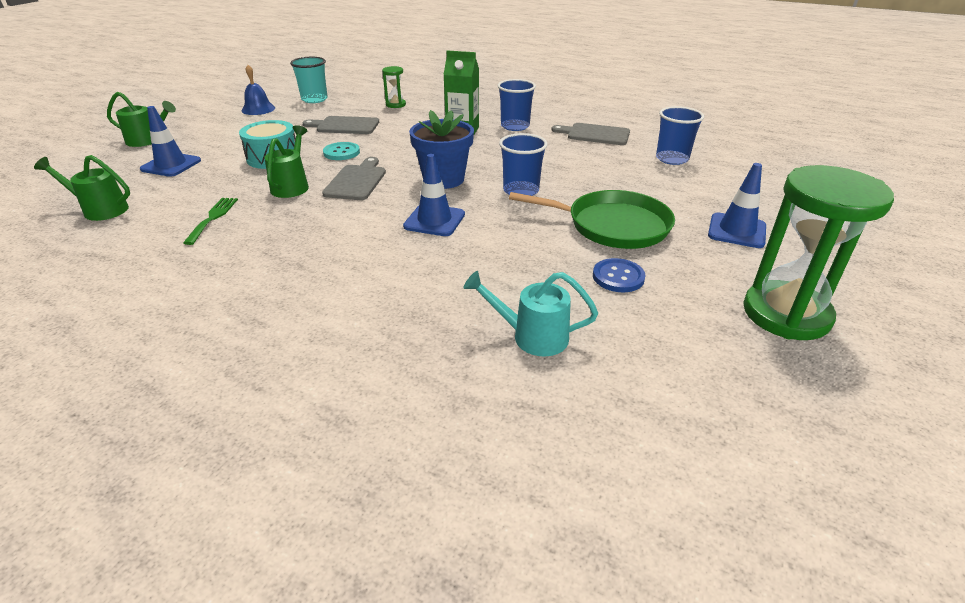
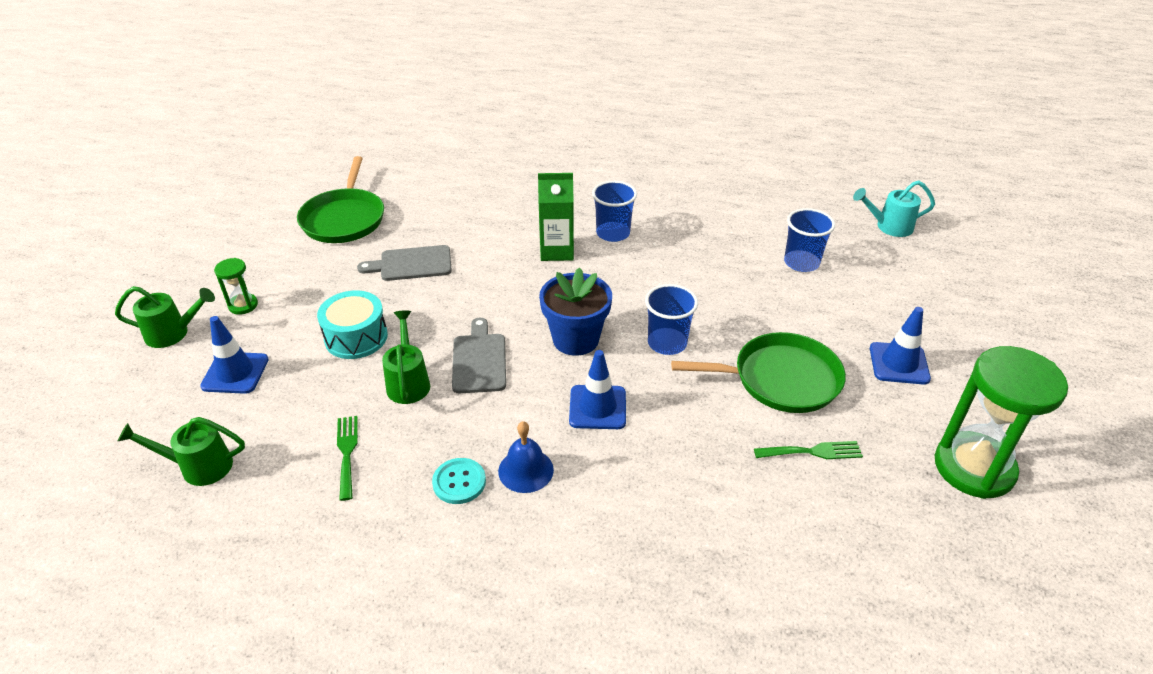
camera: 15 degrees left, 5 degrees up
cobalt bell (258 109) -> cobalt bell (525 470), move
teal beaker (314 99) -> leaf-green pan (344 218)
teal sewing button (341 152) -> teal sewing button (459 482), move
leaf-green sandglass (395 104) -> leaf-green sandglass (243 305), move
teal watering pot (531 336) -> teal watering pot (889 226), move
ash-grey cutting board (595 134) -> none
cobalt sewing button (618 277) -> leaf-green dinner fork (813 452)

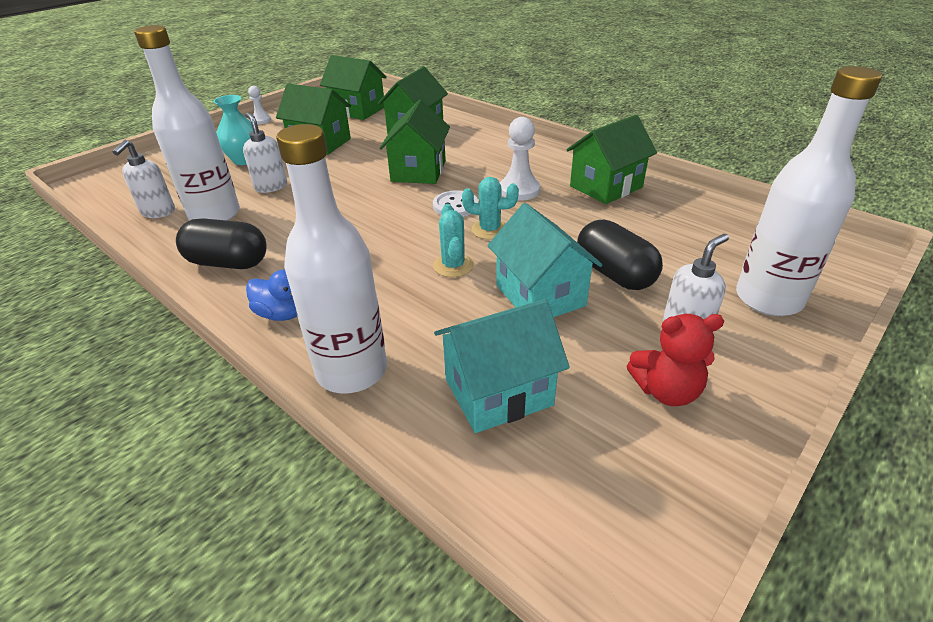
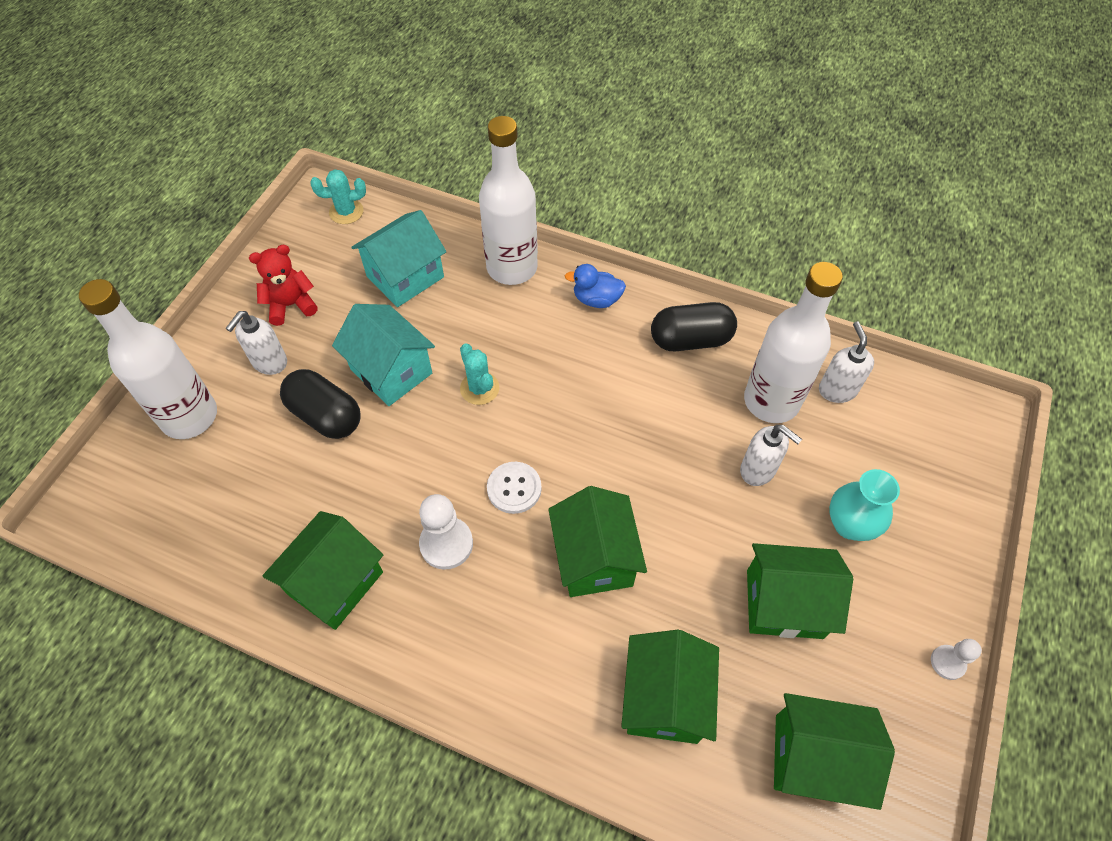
camera: 160 degrees right, 20 degrees up
teal cactus (489 230) -> teal cactus (346 212), move

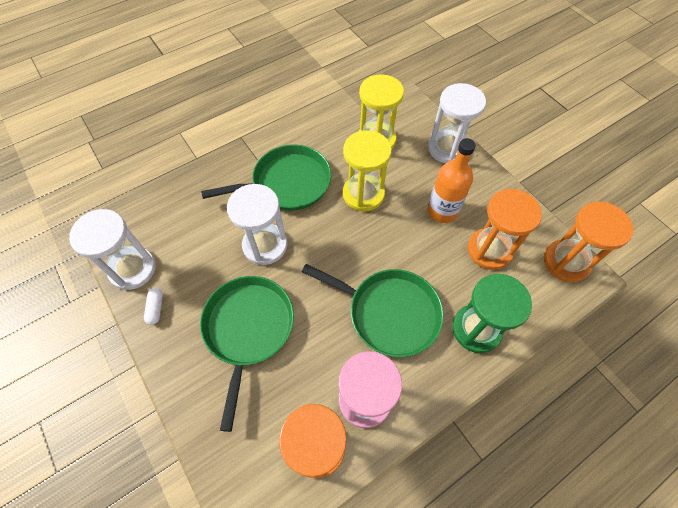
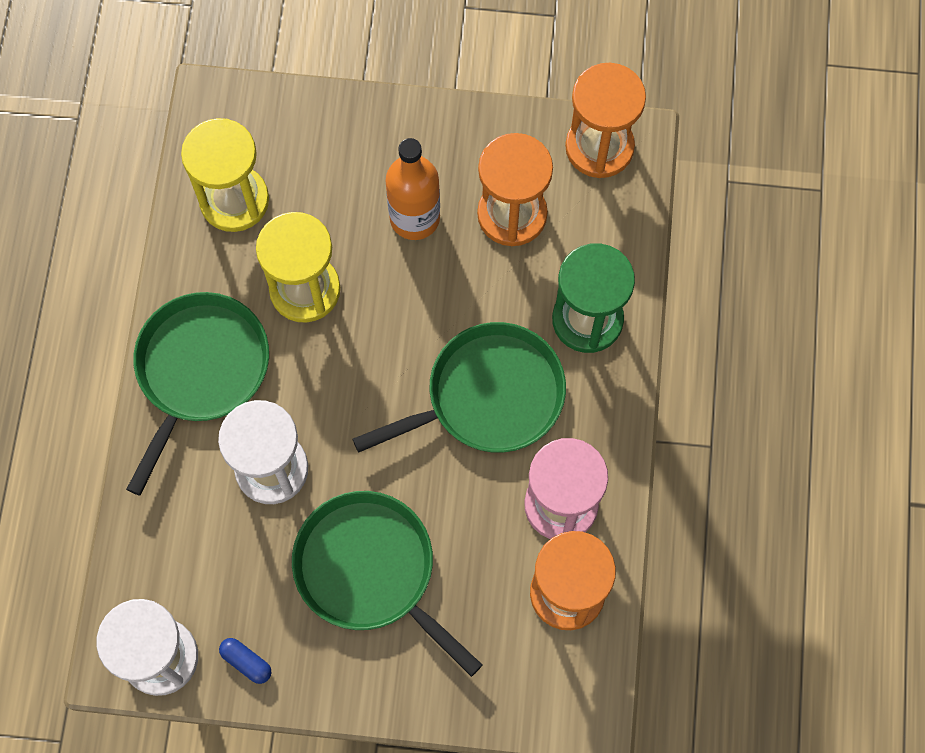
camera: 50 degrees left, 10 degrees up
snow-white capsule (156 308) -> cobalt capsule (246 662)
snow-white sandglass (447 148) -> none

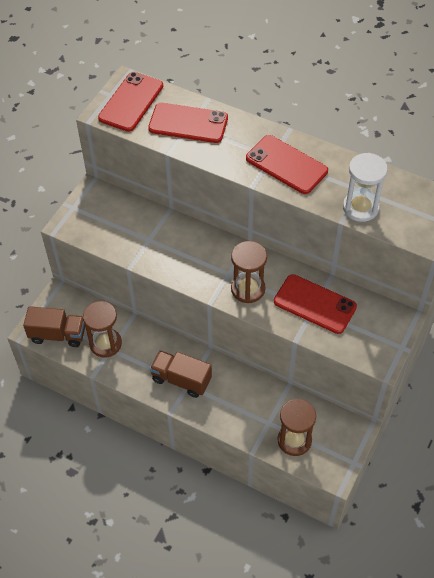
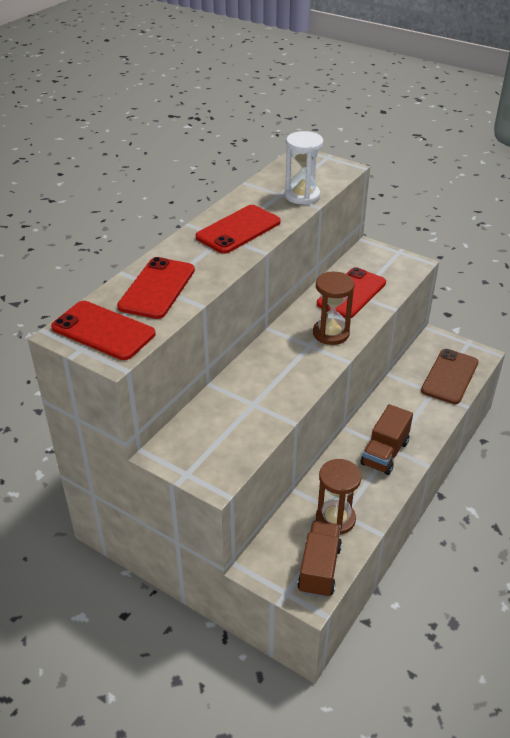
camera: 85 degrees left, 15 degrees down
russet sandglass (294 440) -> russet smartphone (450 376)

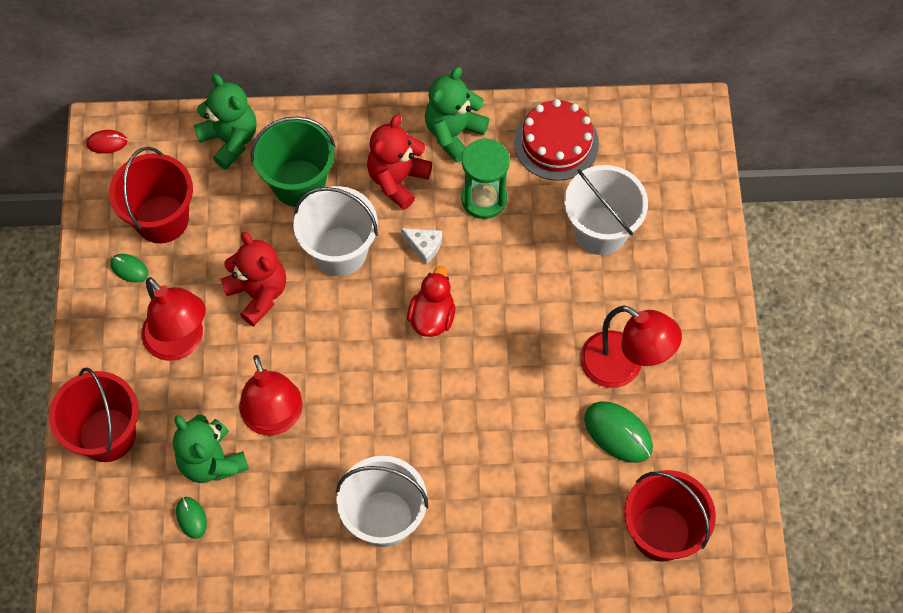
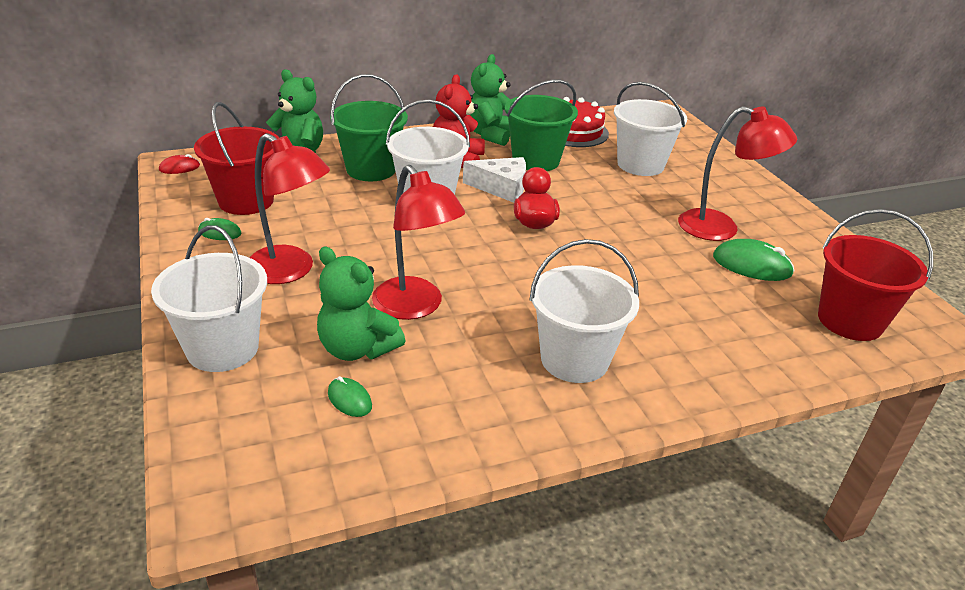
camera: 20 degrees left, 30 degrees down
scarlet sand bucket (107 435) -> snow-white sand bucket (222 348)
scarlet stuffed bear (258 293) -> none
snow-white cheese (424 246) -> snow-white cheese (501 188), x1.63
leaf-green sandglass (484 199) -> leaf-green sand bucket (536 160)

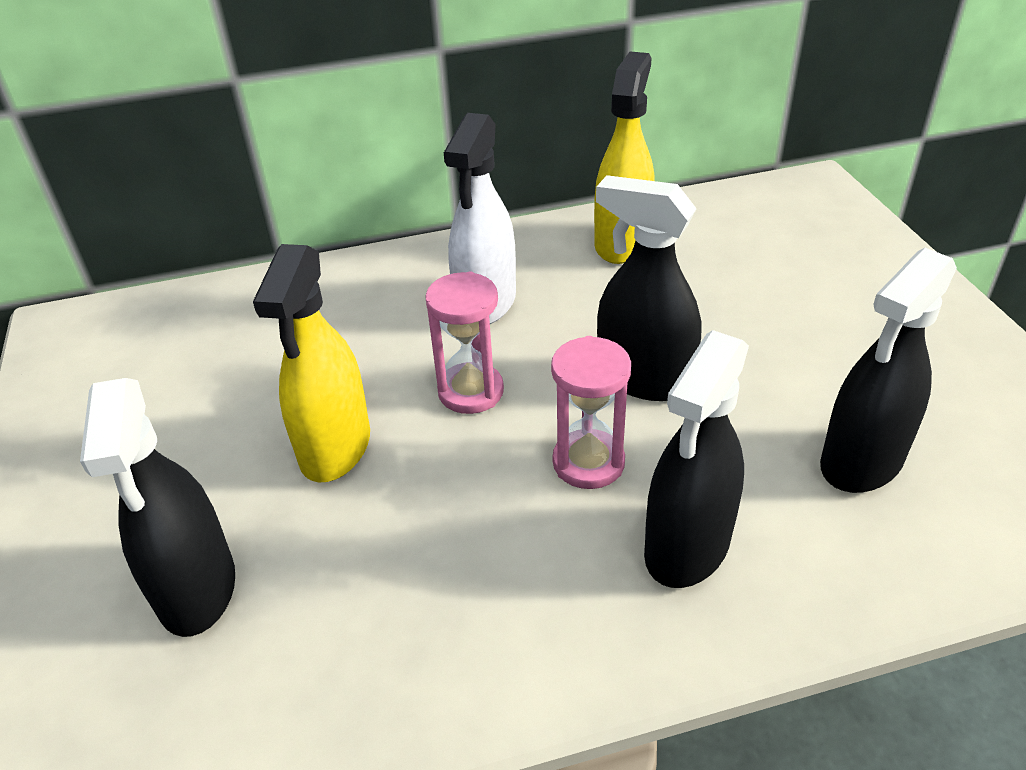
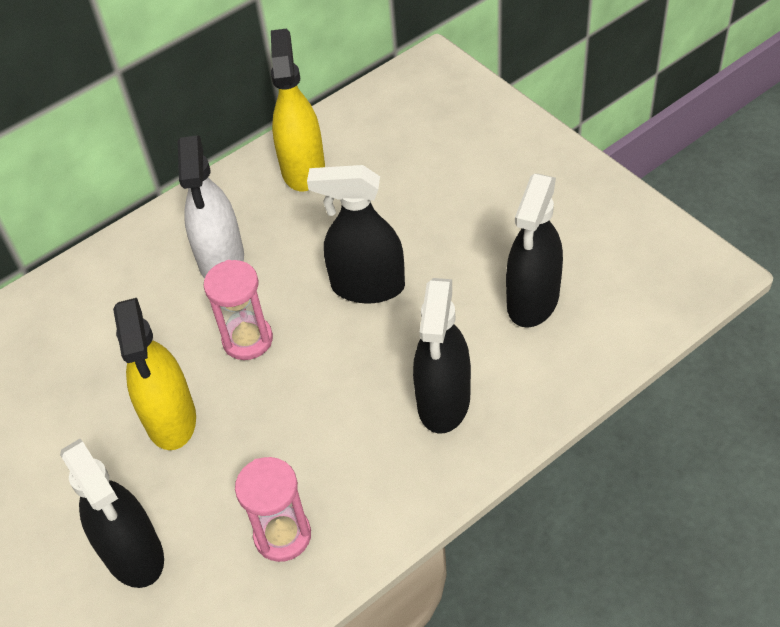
camera: 20 degrees left, 10 degrees up
rosy sandglass (588 462) -> rosy sandglass (282 535), move

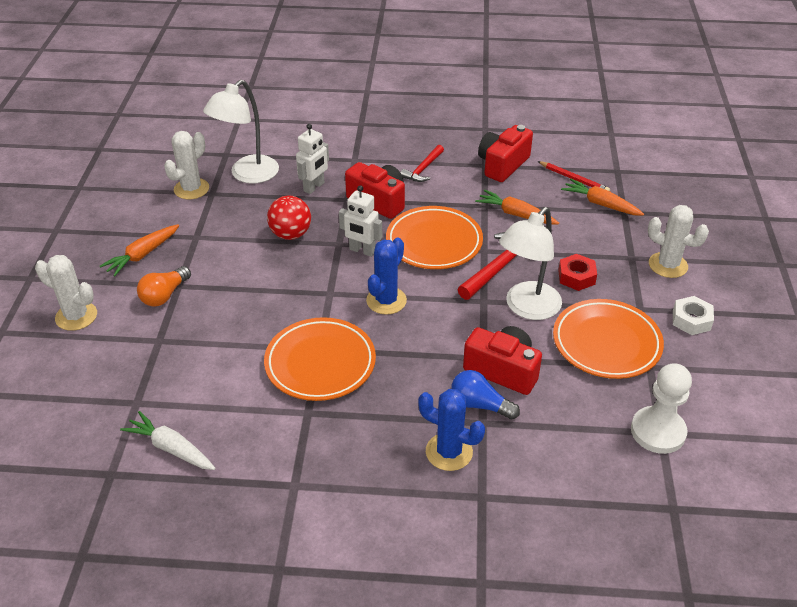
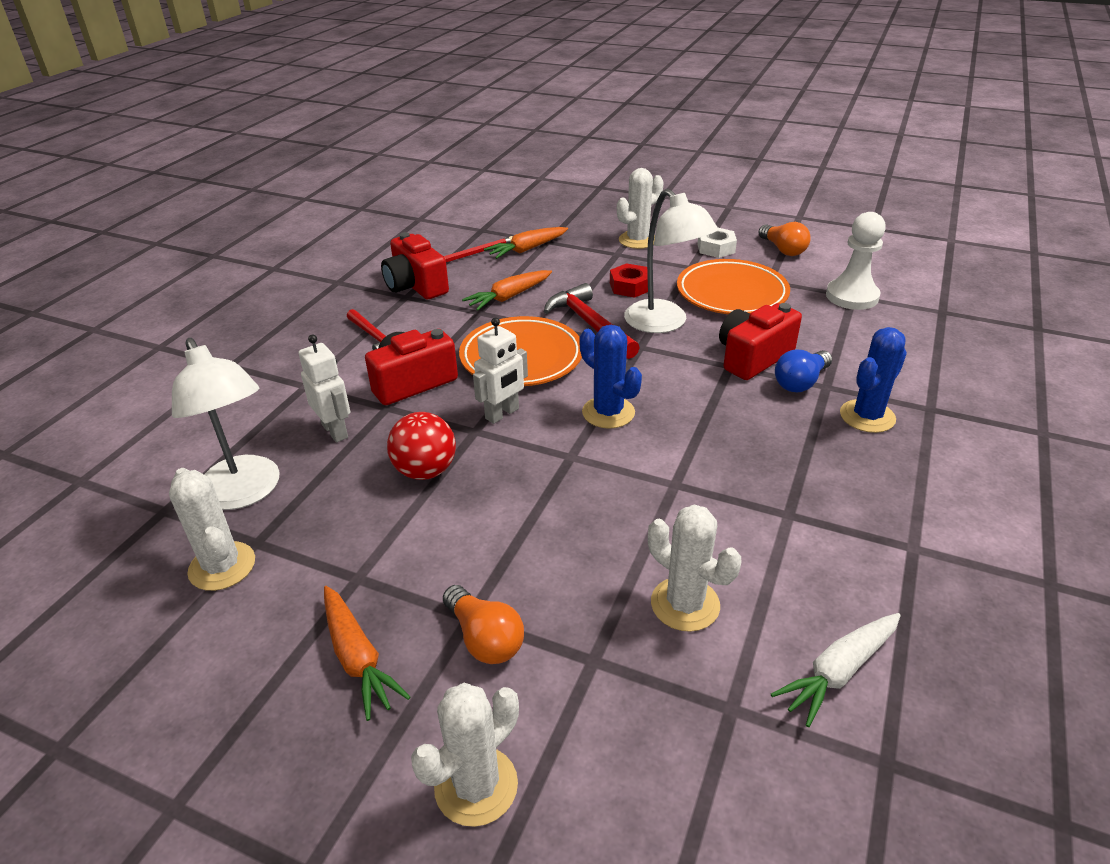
camera: 70 degrees left, 5 degrees down
orange-coloured plate (320 363) -> none
none -> snow-white cactus (685 604)
none -> orange-coloured bulb (783 250)

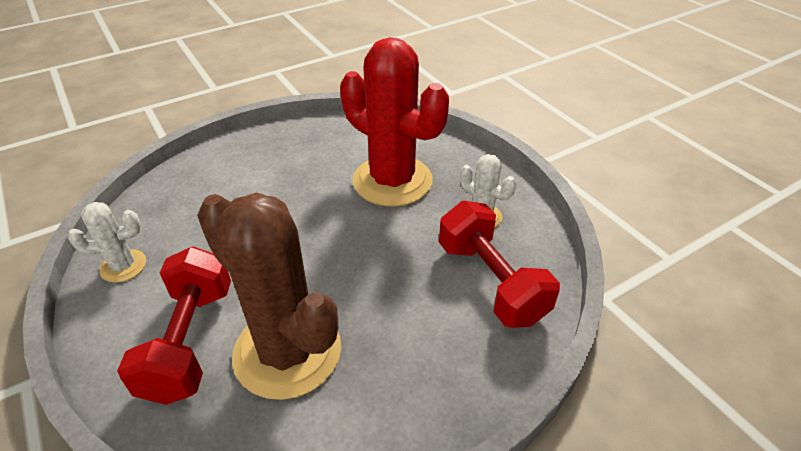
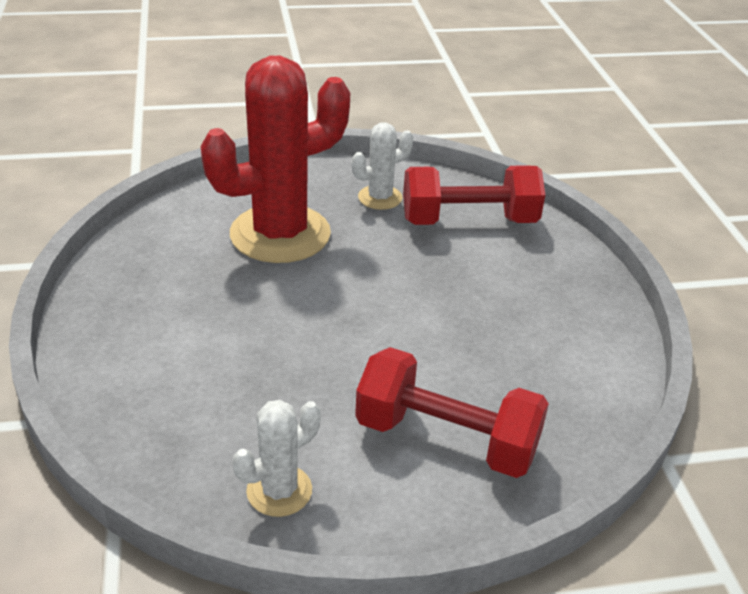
camera: 70 degrees left, 5 degrees down
snow-white cactus (123 266) -> snow-white cactus (279 491), 45 degrees clockwise
russet cactus (287 352) -> none

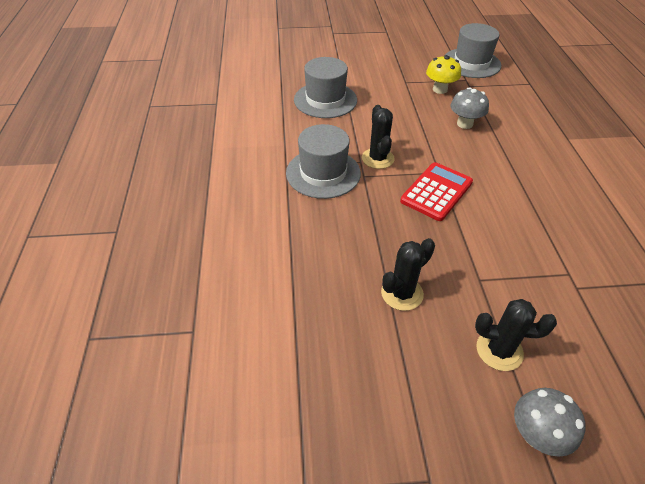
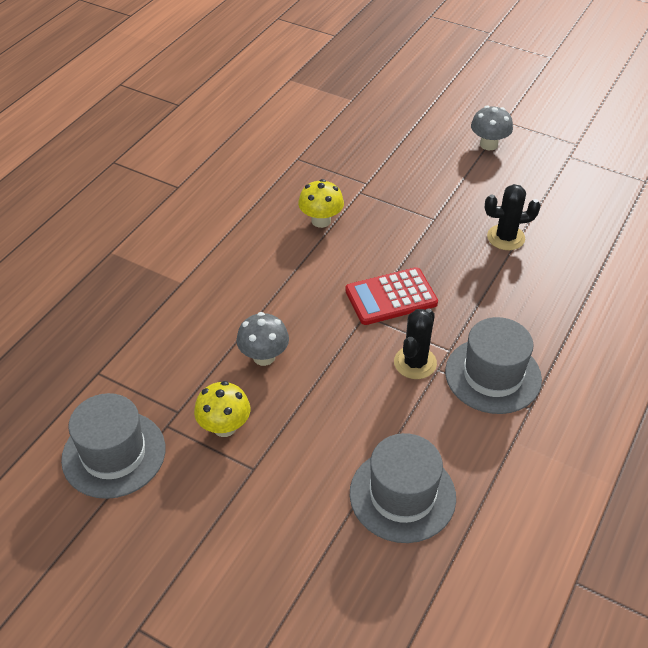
camera: 145 degrees left, 0 degrees up
ebony cactus (499 350) -> none
none -> golden fungus (321 221)

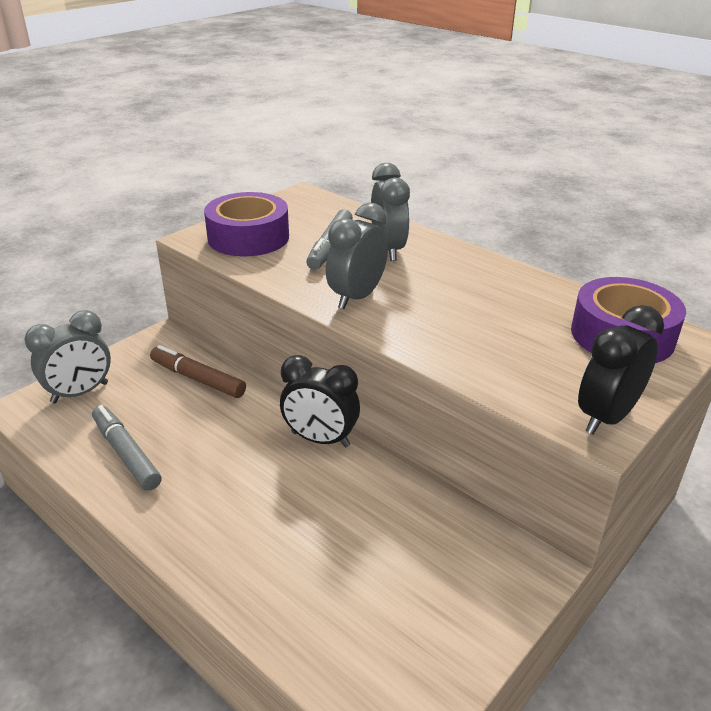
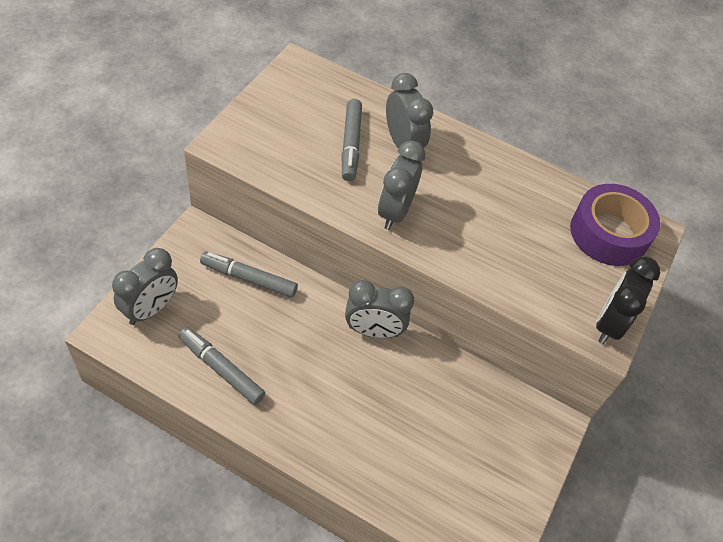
camera: 20 degrees left, 20 degrees up
russet marker (197 379) -> ash-grey marker (249 279)
royal purple roll of tape (248 237) -> none
ebony alarm clock (320 439) -> ash-grey alarm clock (373 331)

